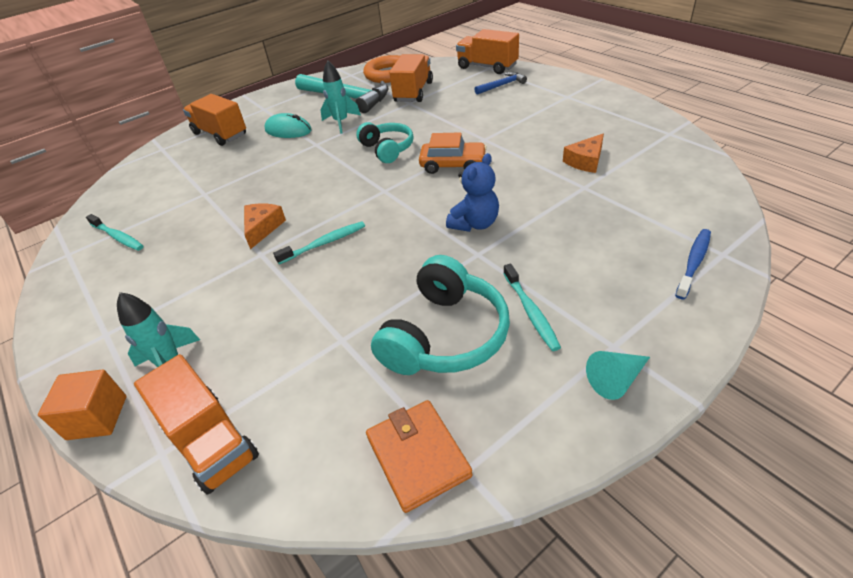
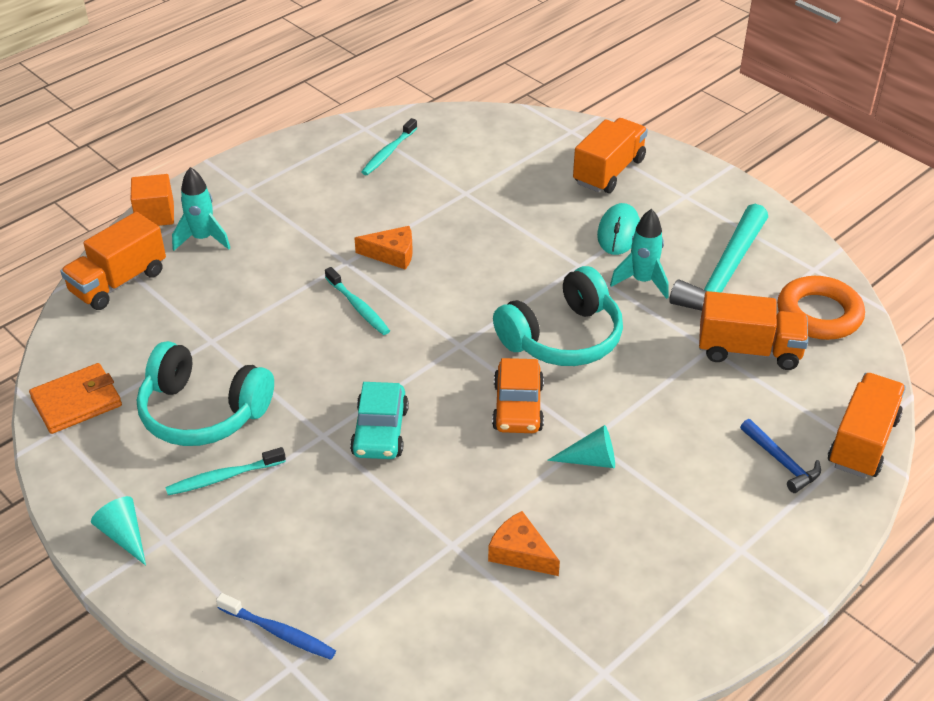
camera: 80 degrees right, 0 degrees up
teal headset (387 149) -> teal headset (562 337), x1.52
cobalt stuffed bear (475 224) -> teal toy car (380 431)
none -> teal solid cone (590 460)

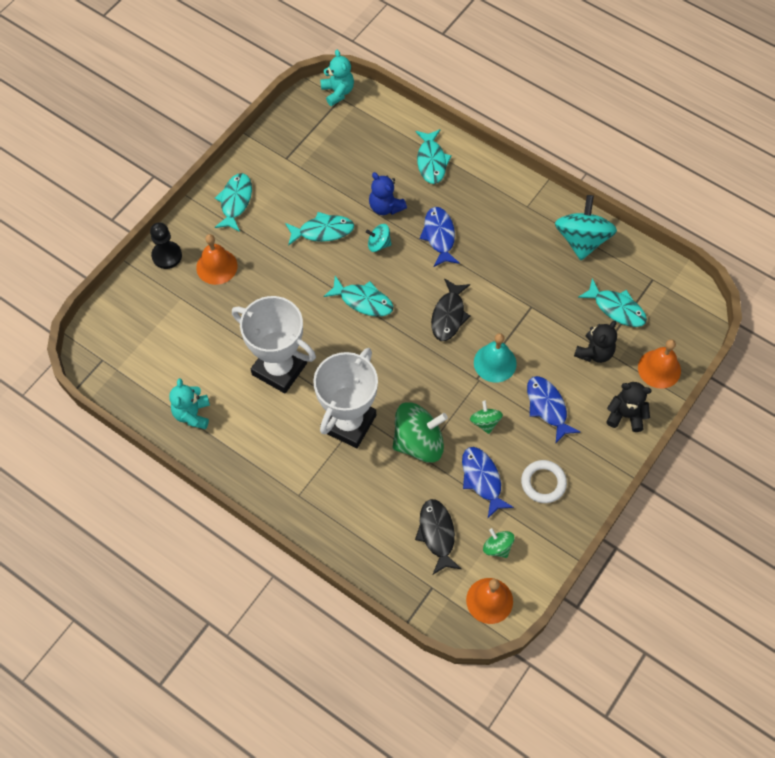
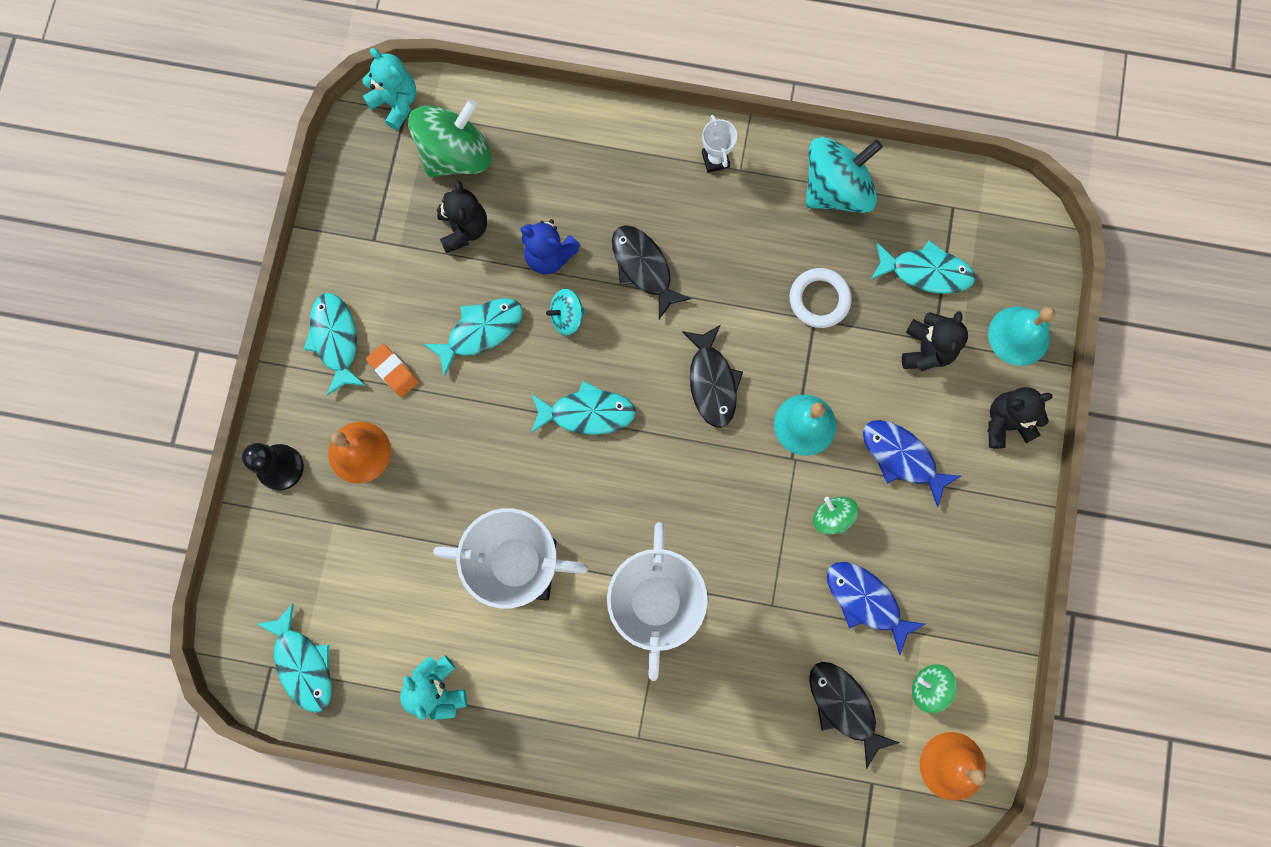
camera: 25 degrees left, 15 degrees up
leaf-green toy top (418 442) -> leaf-green toy top (456 155), move
teal fish (431 161) -> teal fish (303 664), move
cobalt fish (439 236) -> ebony fish (643 268)
snow-white ring (543 483) -> snow-white ring (819 299), move
teal toy top (582 240) -> teal toy top (836 189), 75 degrees clockwise
orange-coloured bell (659 369) -> teal bell (1018 336)
none -> orange-coloured eraser (393 371)
none -> ebony stuffed bear (464 229)
none -> snow-white prize cup (715 159)

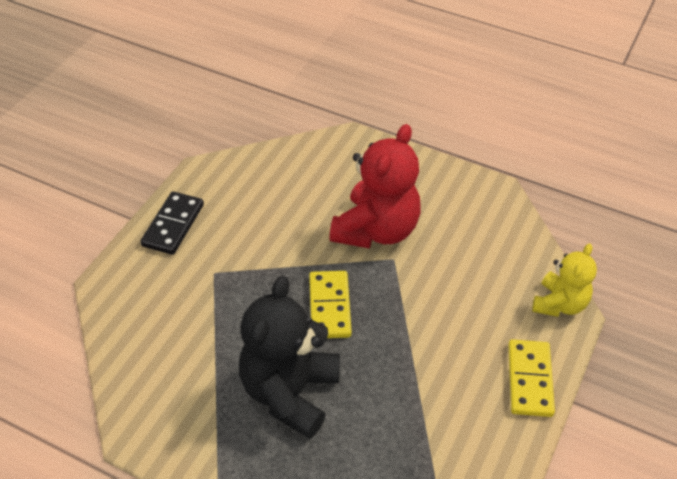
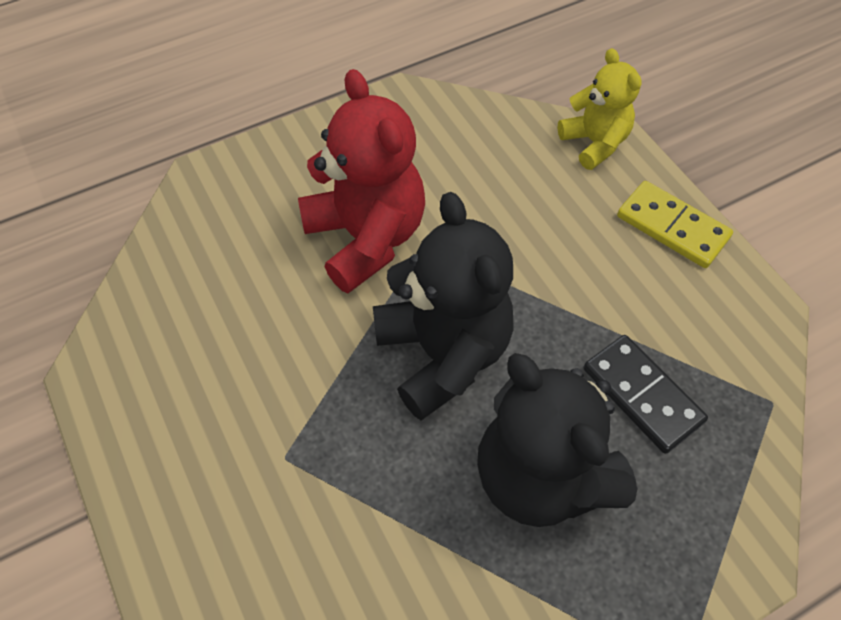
camera: 55 degrees left, 10 degrees up
ebony domino tile (173 225) -> ebony domino tile (642 395), move
golden domino tile (330 306) -> ebony stuffed bear (443 354)

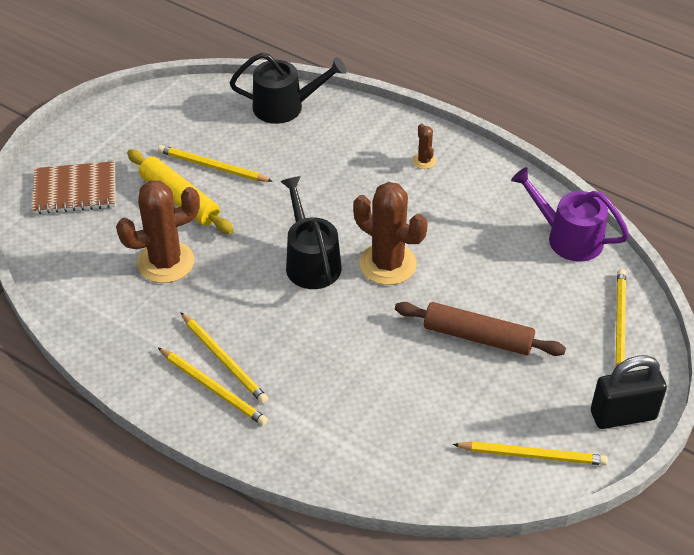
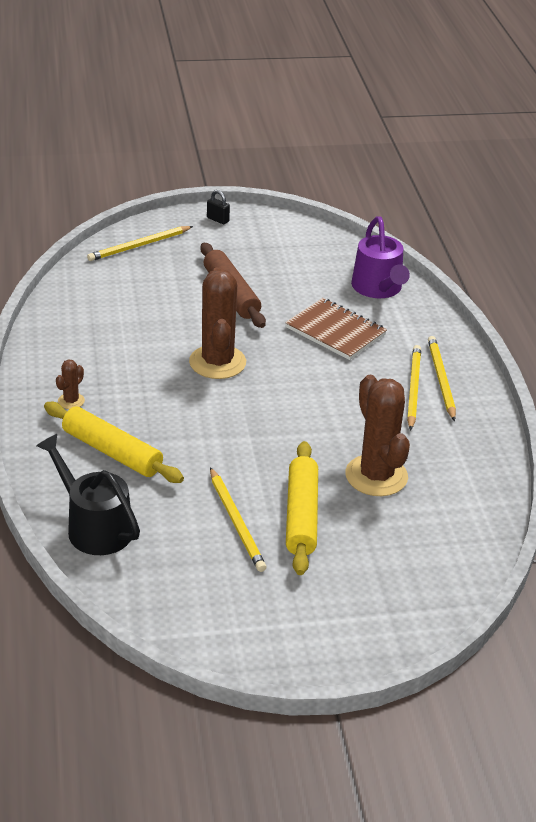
camera: 135 degrees left, 10 degrees down
russet notepad (75 190) -> russet notepad (335 331), move
russet cactus (166 262) -> russet cactus (376 476), 45 degrees clockwise
ebony watering pot (311 262) -> none
golden pencil (533 455) -> none
royal purple watering pot (568 238) -> royal purple watering pot (378 288), move
ebony lock (623 415) -> ebony lock (218 220), x0.46
none -> golden pastry roller (112 452)

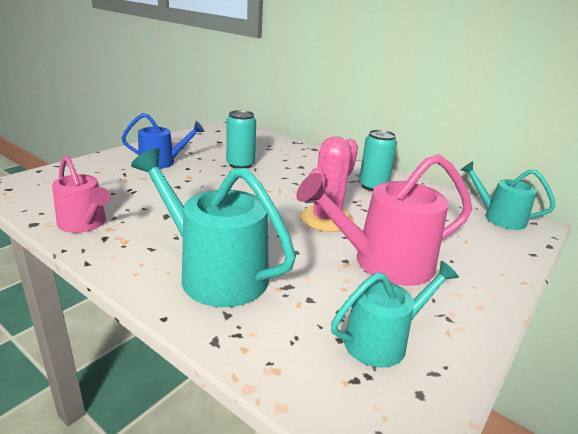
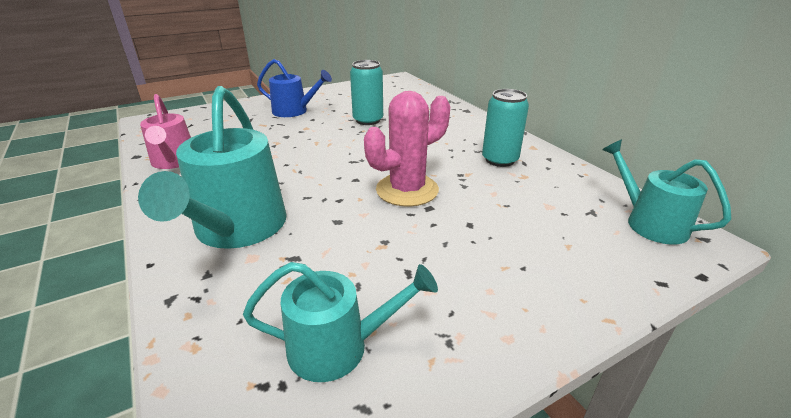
camera: 25 degrees right, 5 degrees up
teal watering pot (215 273) -> teal watering pot (237 229), 150 degrees counterclockwise
rosy watering pot (384 262) -> none

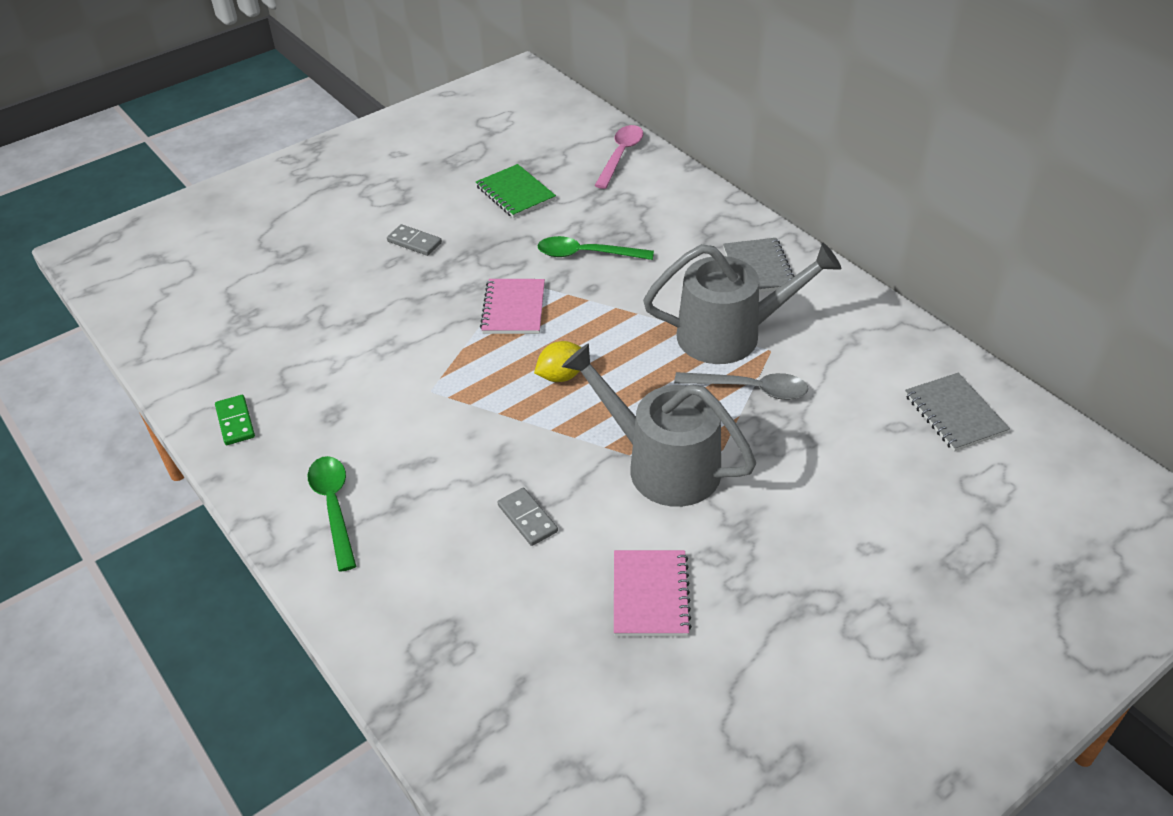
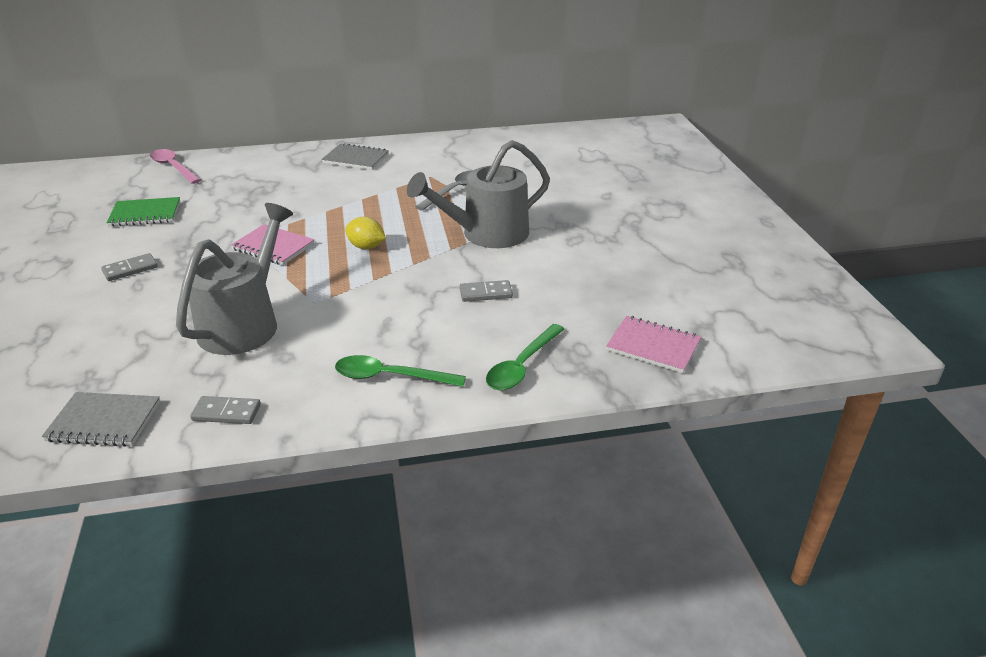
camera: 65 degrees left, 10 degrees down
leaf-green domino tile (235 422) -> ash-grey domino tile (226 412)
golden citrus fruit (561 376) -> golden citrus fruit (366 247), 60 degrees counterclockwise
leaf-green teaspoon (586 254) -> leaf-green teaspoon (522 366), move
rosy notepad (650 595) -> rosy notepad (653 346), move
ash-grey watering pot (730 334) -> ash-grey watering pot (244 323), move
ash-grey notepad (954 414) -> ash-grey notepad (104 421), move

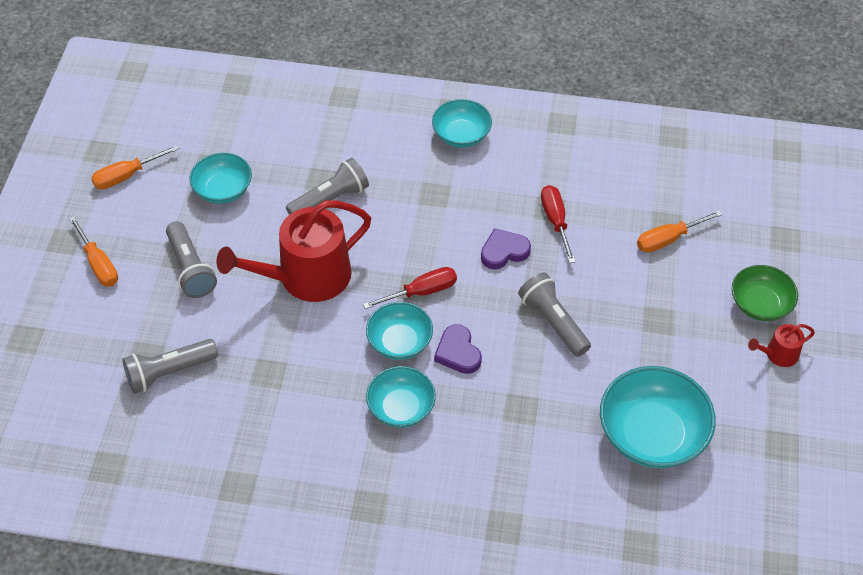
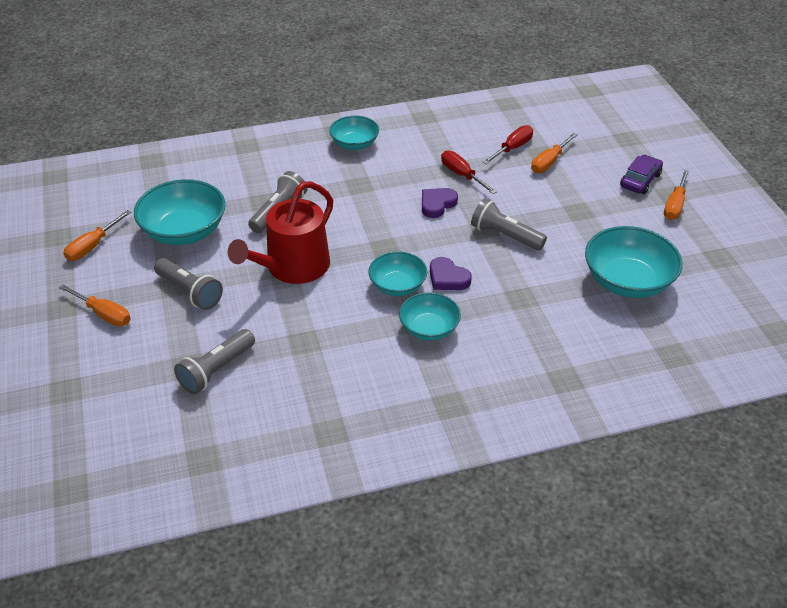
camera: 25 degrees left, 10 degrees down
teal deep dish (223 190) -> teal deep dish (184 231), x1.62
scarlet hand screwdriver (421 292) -> scarlet hand screwdriver (512 148), move
leaf-green deep dish (760 304) -> royal purple toy car (640 180)
scarlet watering pot (778 354) -> orange-coloured hand screwdriver (675 205)

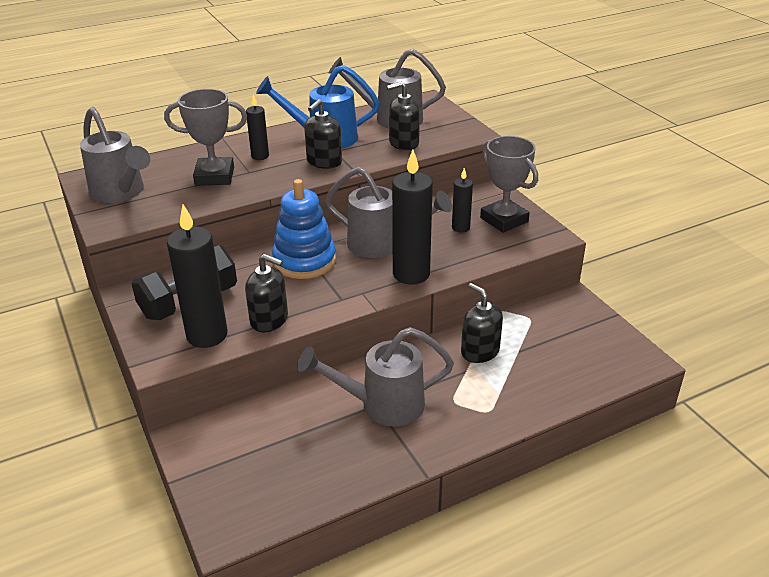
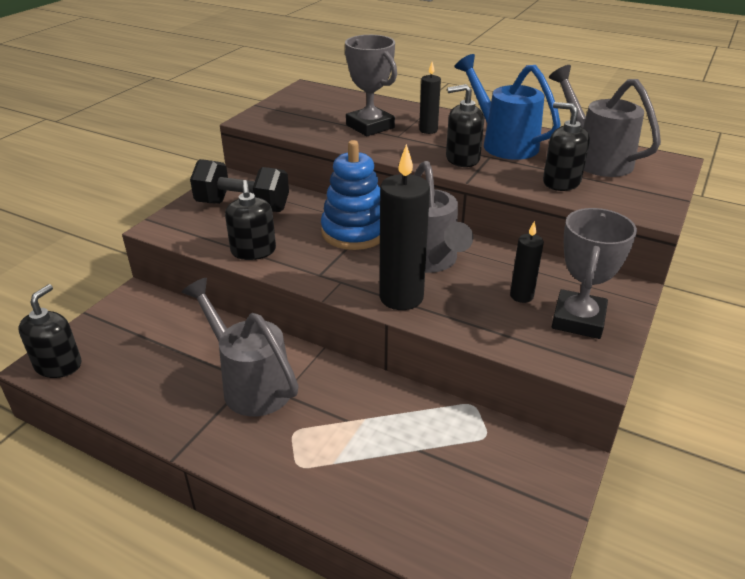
camera: 55 degrees right, 0 degrees up
ash-grey watering pot (121 193) -> none
ebony candle (207 335) -> none
ebony soap pump (480 351) -> ebony soap pump (58 365), move

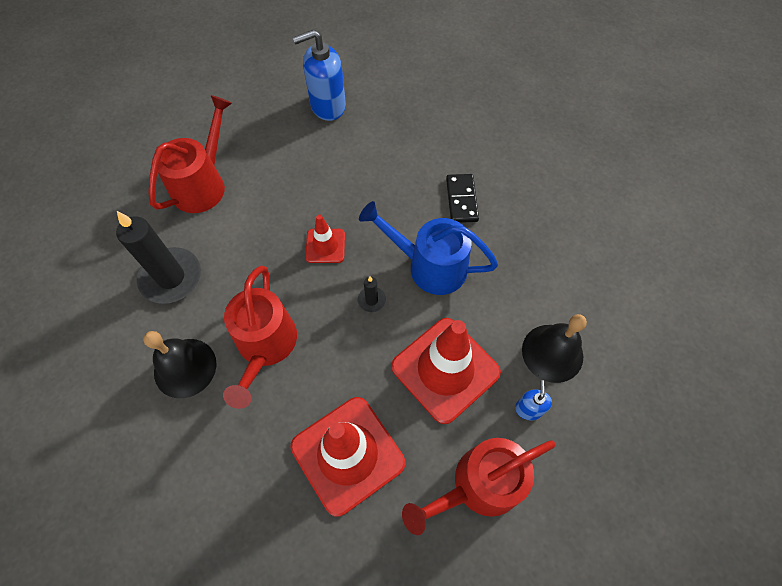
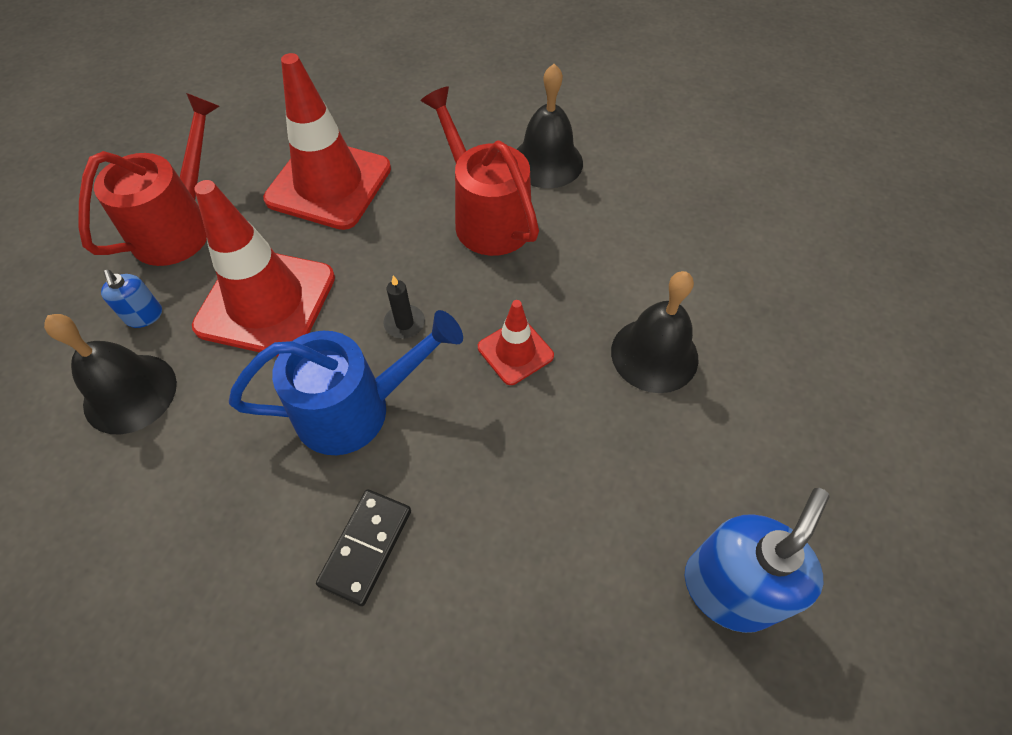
camera: 145 degrees right, 5 degrees down
ebony candle (171 277) -> none
scarlet watering pot (203 183) -> none
ebony domino tile (461 200) -> ebony domino tile (366 547), 60 degrees clockwise
none -> ebony bell (654 354)

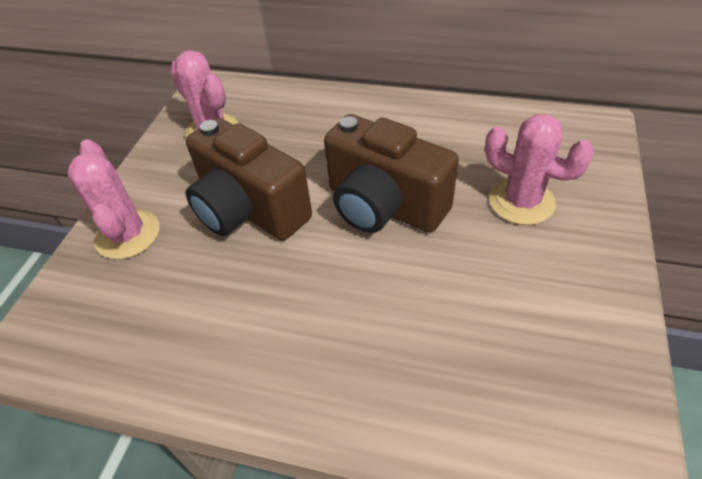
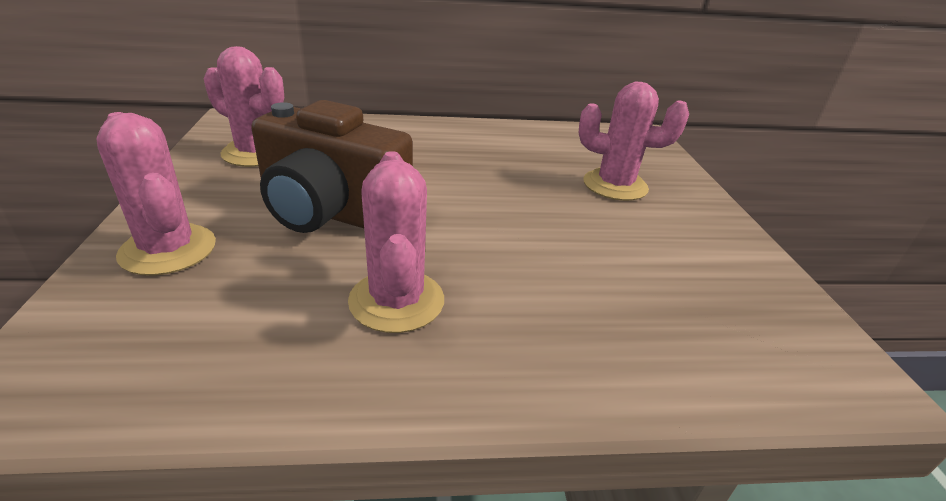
camera: 25 degrees left, 15 degrees down
russet compact camera (384 206) -> none
none -> rosy cactus (396 301)

